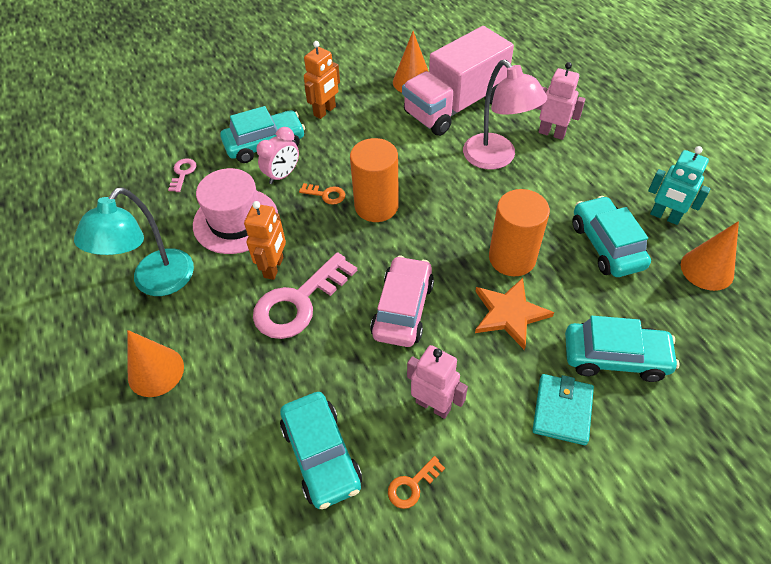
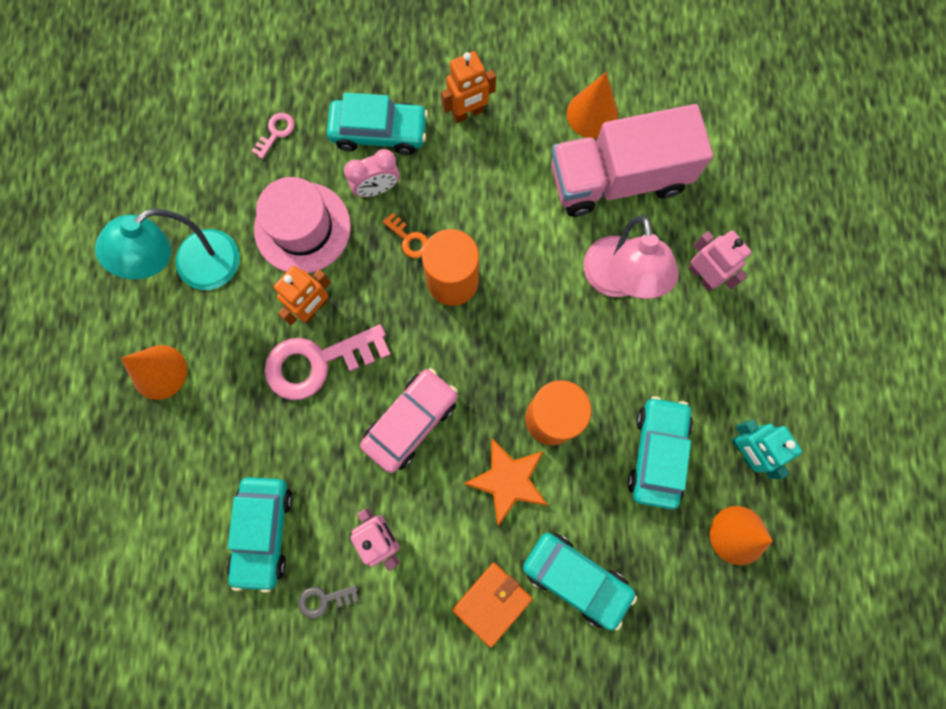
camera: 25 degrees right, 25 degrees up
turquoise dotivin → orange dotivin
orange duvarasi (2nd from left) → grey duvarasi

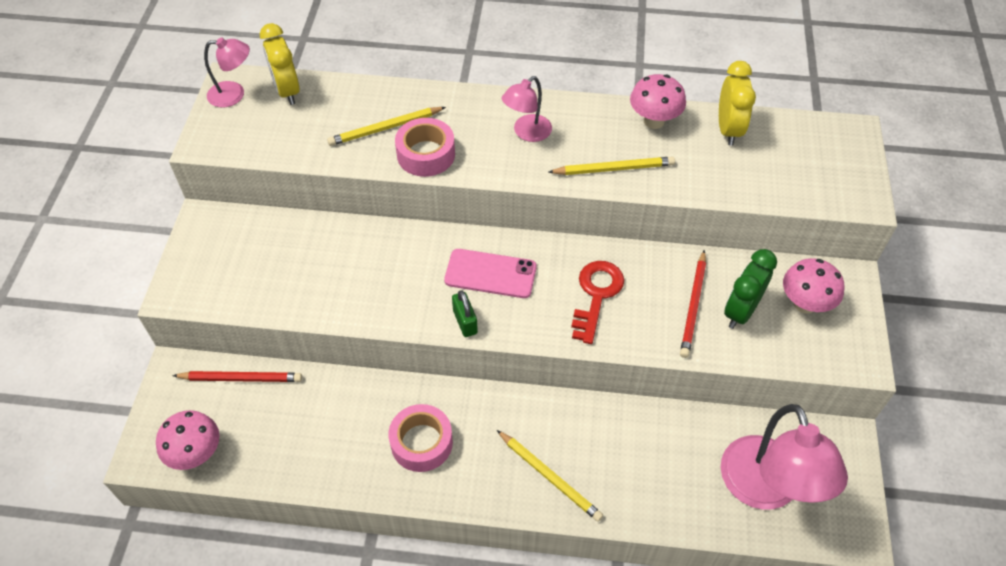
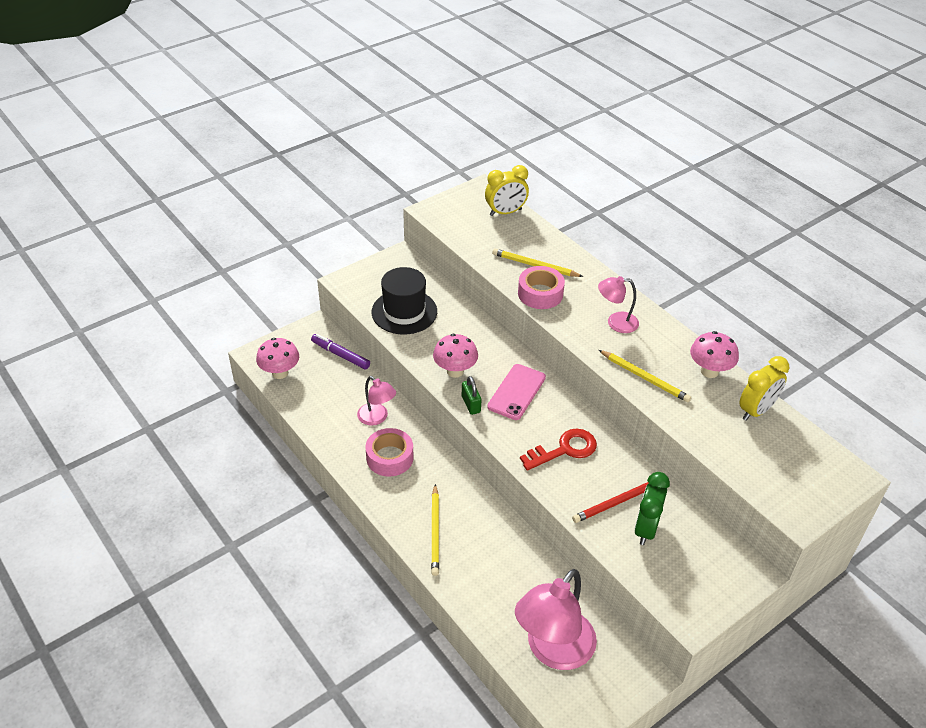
camera: 45 degrees right, 10 degrees down
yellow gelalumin (1st from left), 135 degrees counterclockwise
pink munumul (1st from left), move
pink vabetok, 60 degrees clockwise
green gelalumin, 60 degrees counterclockwise
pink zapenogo (3rd from left in the first image) → pink zapenogo (2nd from left), move
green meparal, 45 degrees counterclockwise
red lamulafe (1st from left) → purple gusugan
- → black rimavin

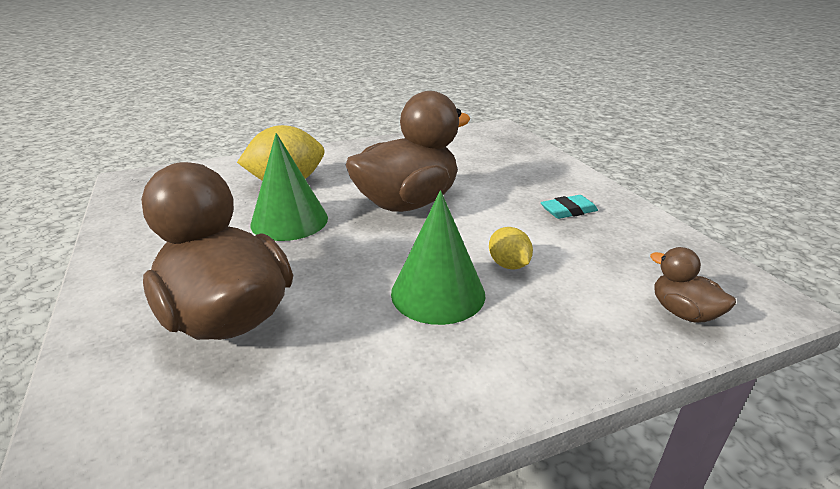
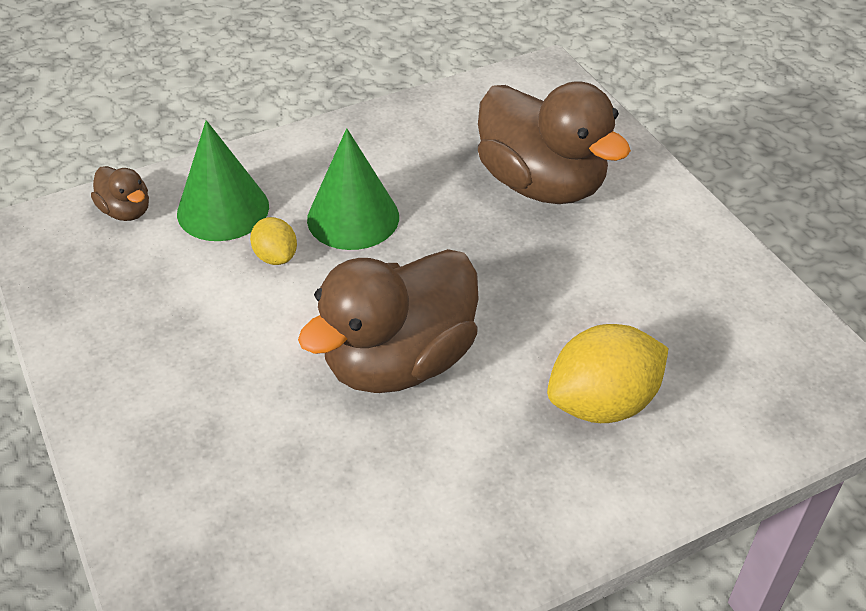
camera: 175 degrees right, 15 degrees up
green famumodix (1st from left), move
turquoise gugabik → -

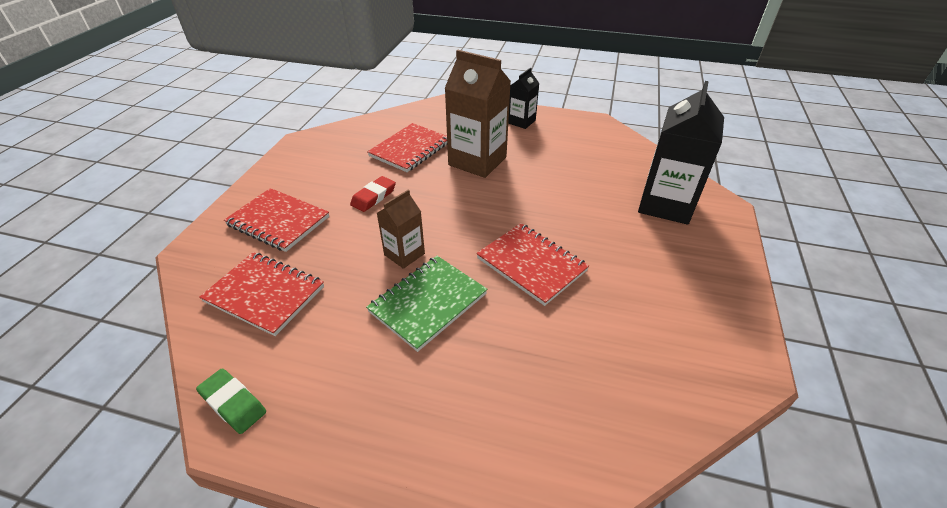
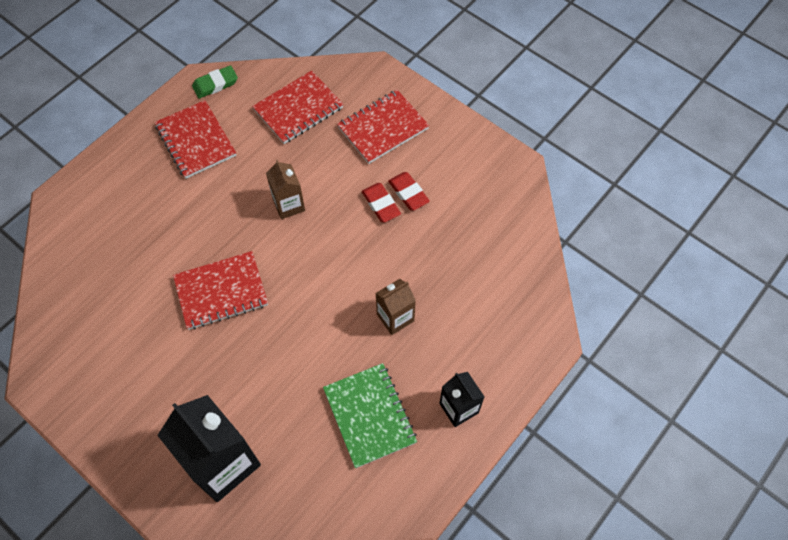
camera: 115 degrees right, 20 degrees up
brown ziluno (2nd from left), x0.54
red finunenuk (3rd from left in the first image) → red finunenuk (1st from left), move
green finunenuk, move
- → red gugabik (2nd from left)

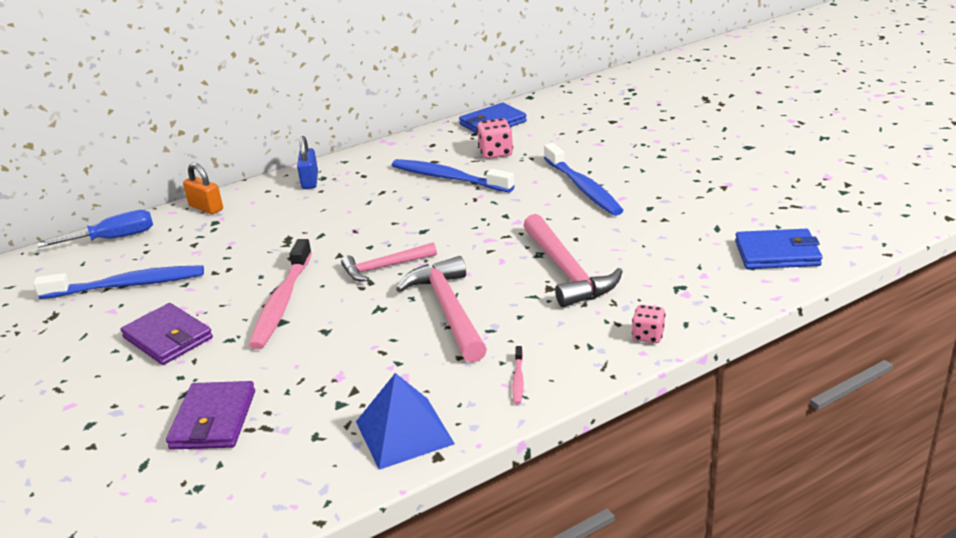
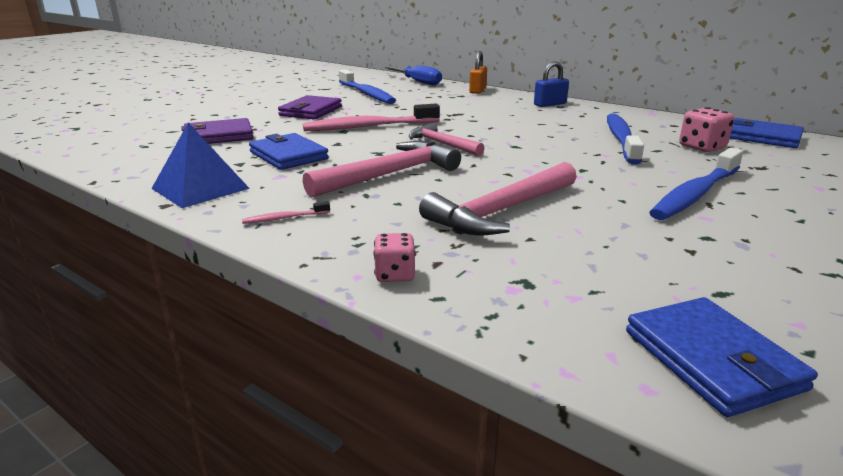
camera: 65 degrees right, 5 degrees down
- → blue dotivin (1st from left)

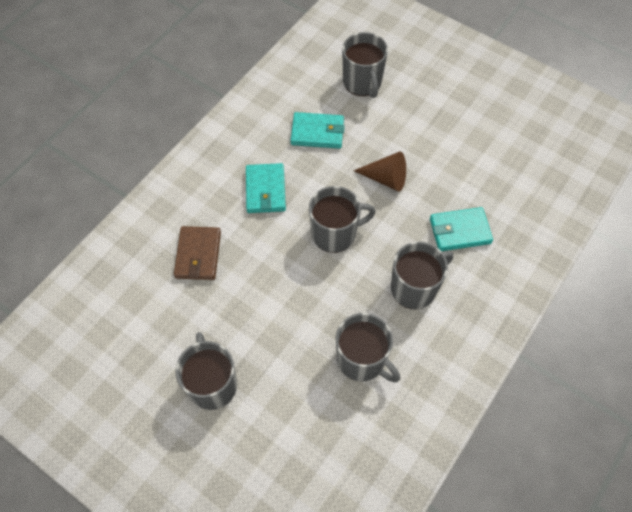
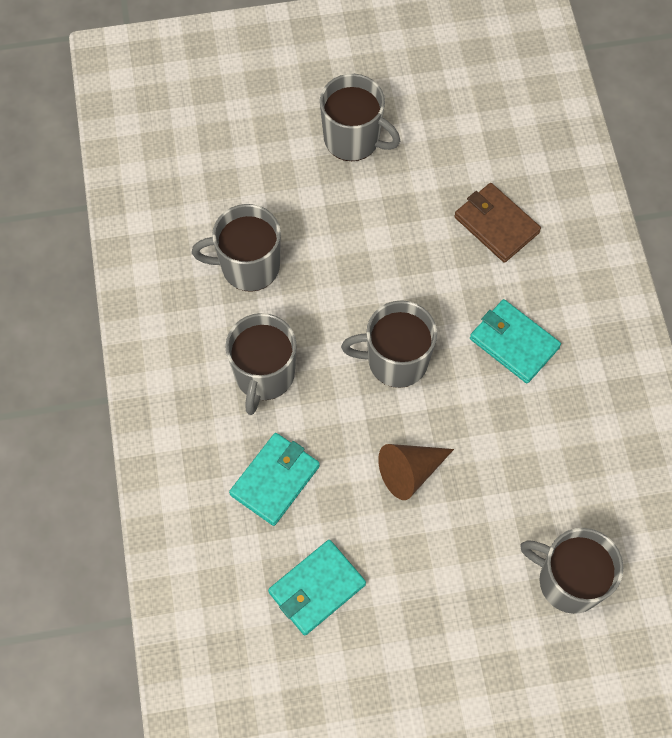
camera: 135 degrees right, 5 degrees up
turquoise dotivin (2nd from left), move
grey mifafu (2nd from left in the first image) → grey mifafu (4th from left), 60 degrees clockwise

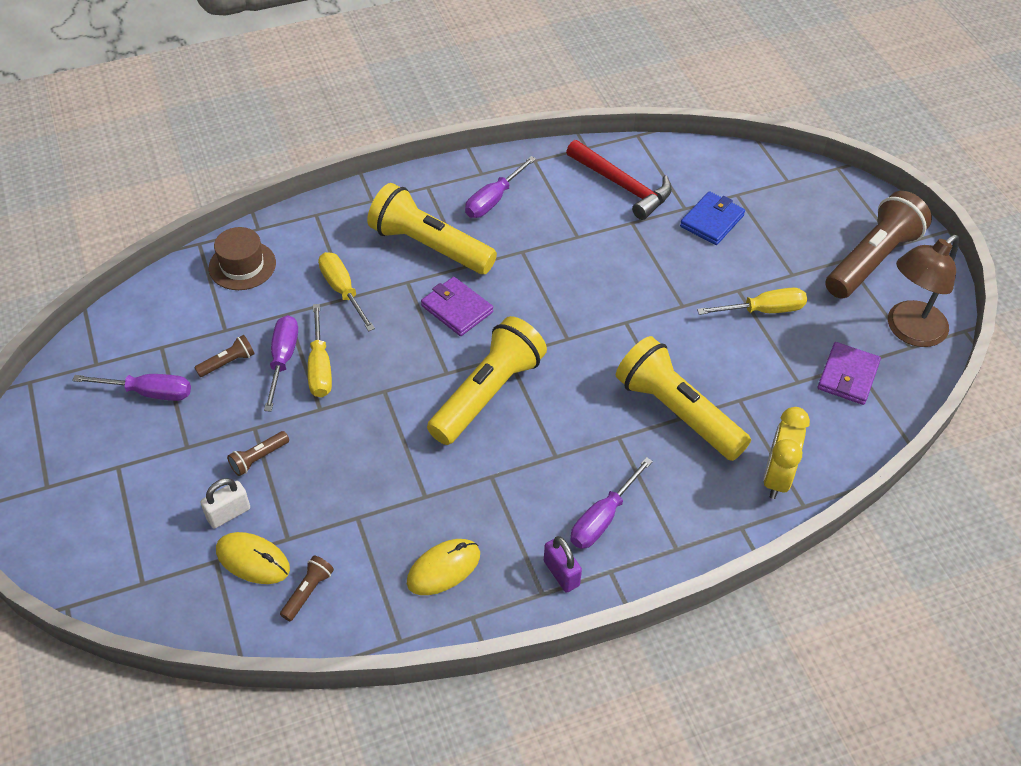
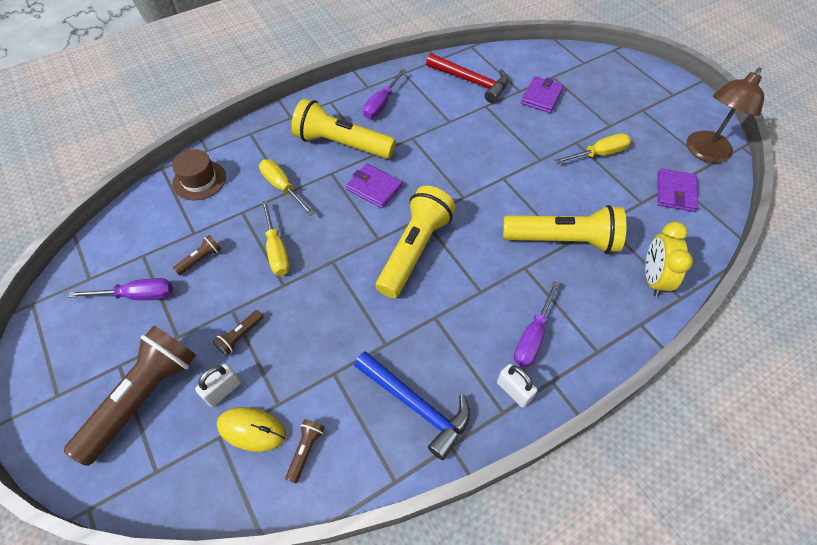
camera: 10 degrees left, 5 degrees up
blue dotivin → purple dotivin (2nd from left)
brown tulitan (4th from left in the first image) → brown tulitan (1st from left), move
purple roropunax (2nd from left) → -
yellow tulitan (3rd from left), 150 degrees clockwise
purple meparal → white meparal (2nd from left)
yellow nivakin (2nd from left) → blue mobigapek

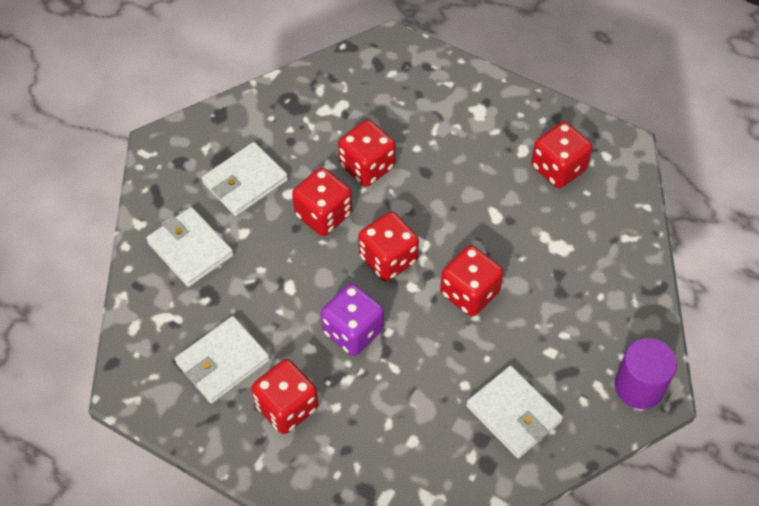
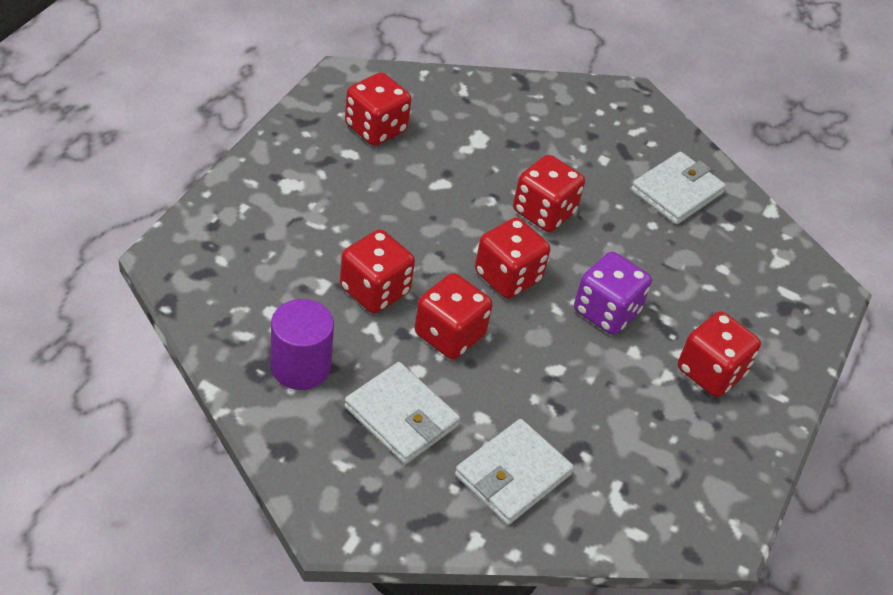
camera: 100 degrees left, 10 degrees down
white dotivin (2nd from left) → -
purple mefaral, move

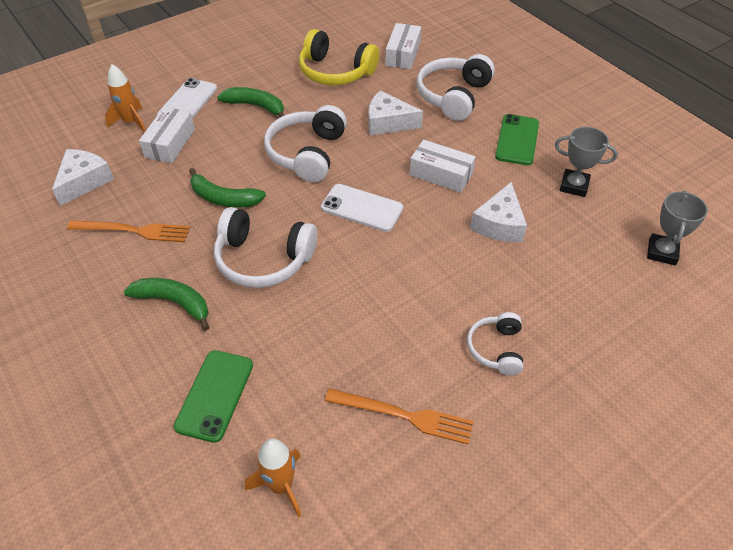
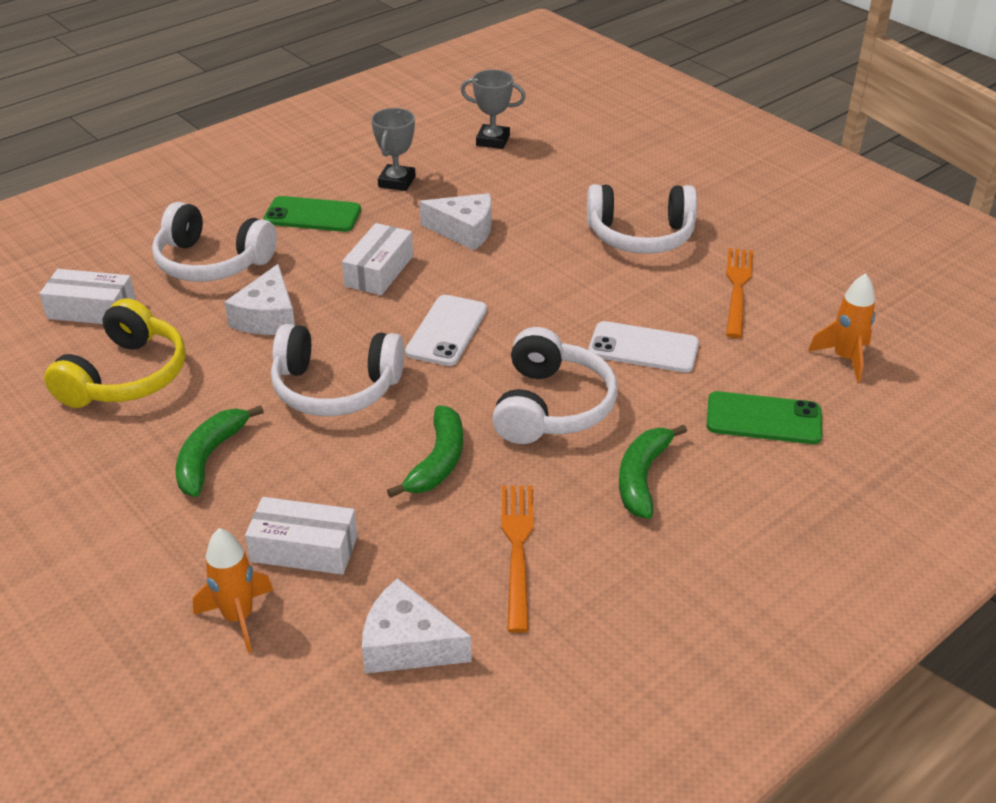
camera: 95 degrees left, 10 degrees down
white vabetok (1st from left in the first image) → white vabetok (2nd from left), move
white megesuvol (4th from left), x1.72

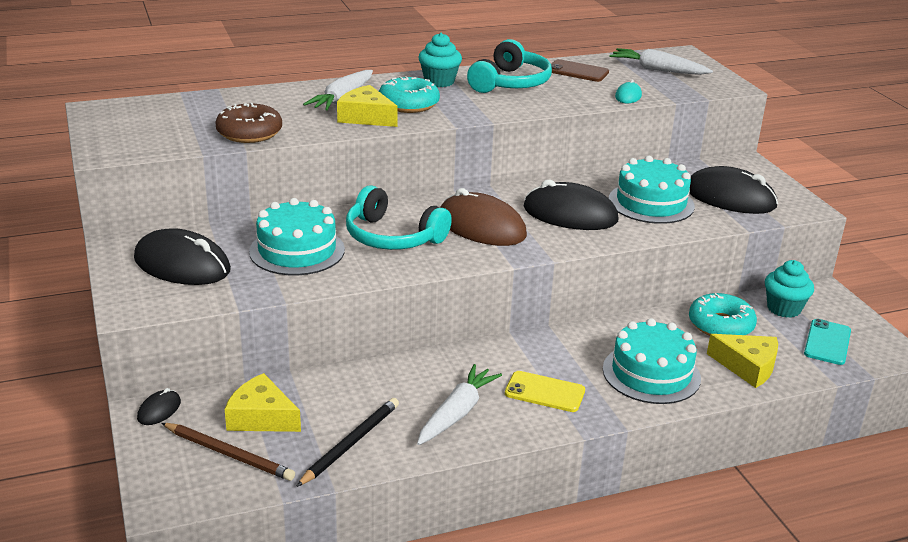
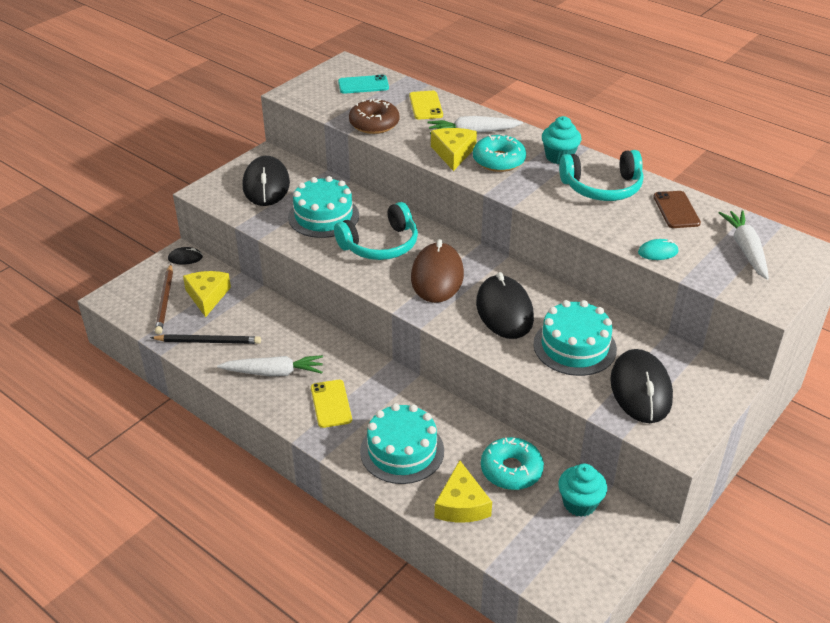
camera: 60 degrees right, 10 degrees up
turquoise megesuvol (1st from left), 120 degrees counterclockwise
turquoise vabetok, move
- → yellow vabetok (2nd from left)

